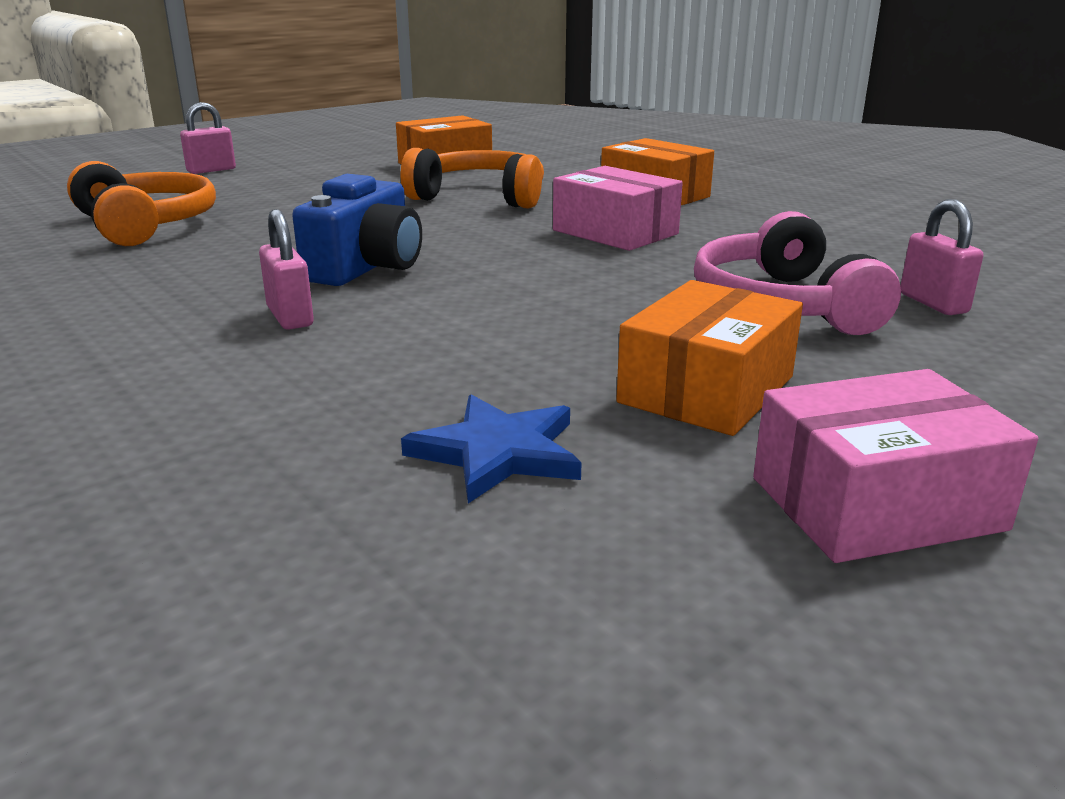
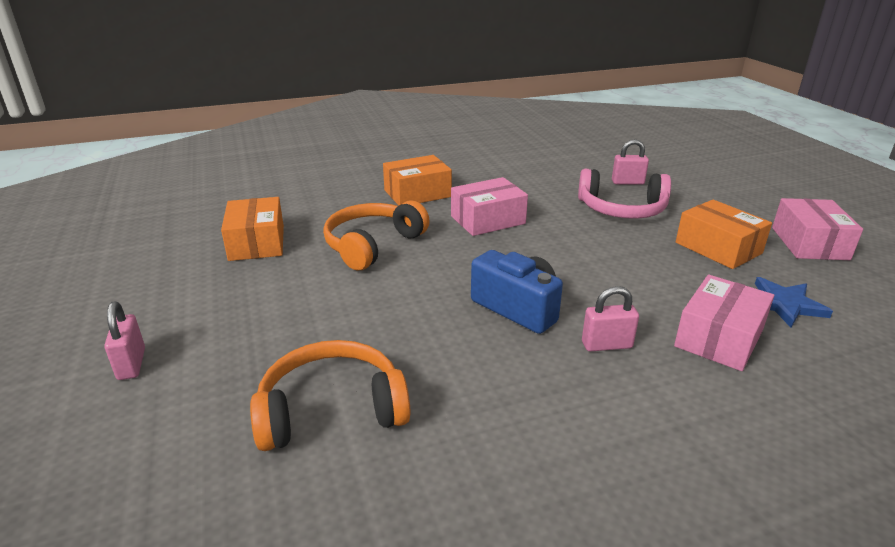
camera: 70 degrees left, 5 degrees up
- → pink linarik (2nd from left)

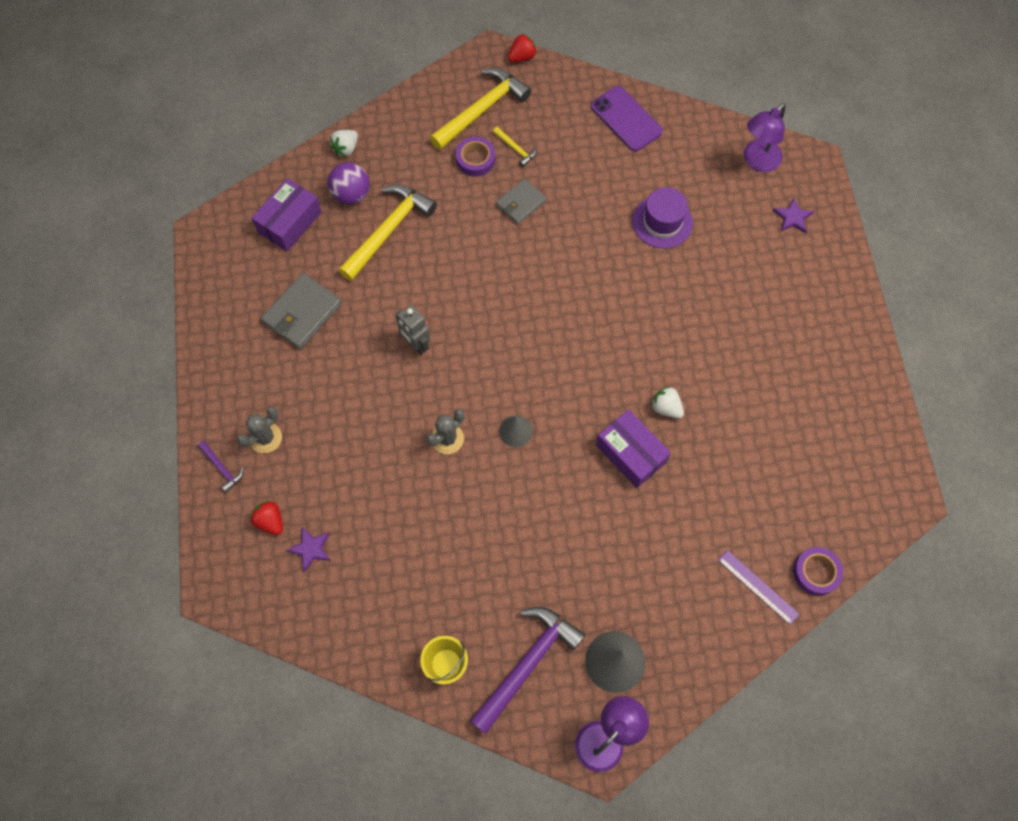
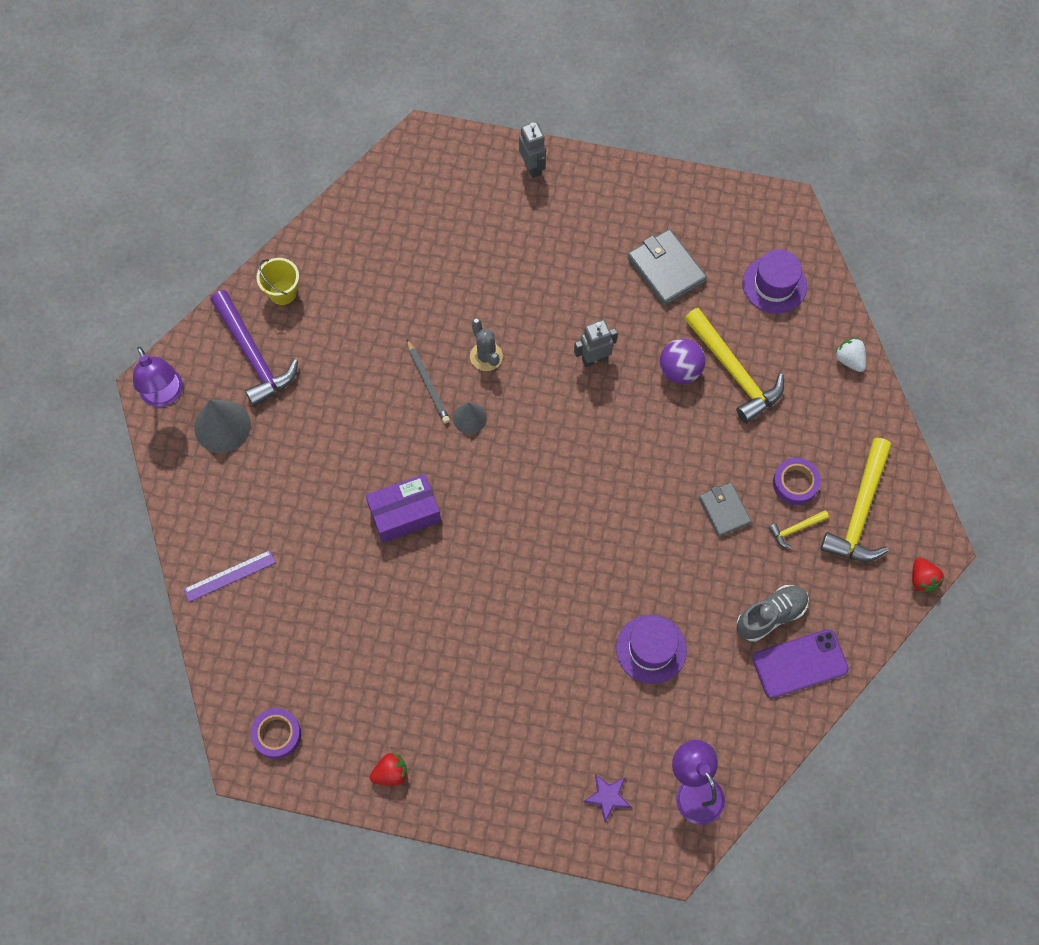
camera: 110 degrees right, 0 degrees up
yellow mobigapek (2nd from left in the first image) → yellow mobigapek (3rd from left), 45 degrees clockwise
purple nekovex, move
purple linarik (1st from left) → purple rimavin (2nd from left)
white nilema (2nd from left) → -
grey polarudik (1st from left) → -
purple mobigapek (1st from left) → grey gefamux (1st from left)
red nilema (1st from left), move
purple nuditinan (1st from left) → -
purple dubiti (2nd from left in the first image) → purple dubiti (1st from left), move
- → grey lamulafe
- → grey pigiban

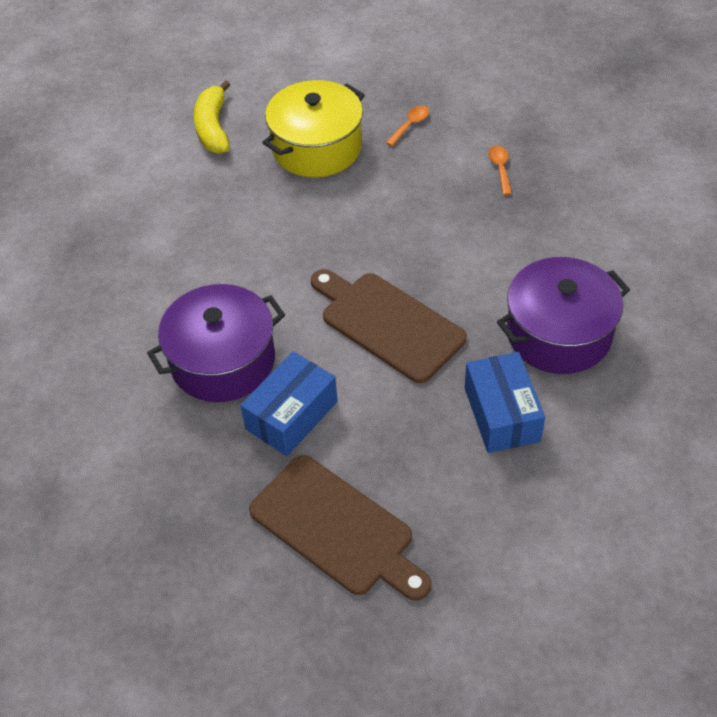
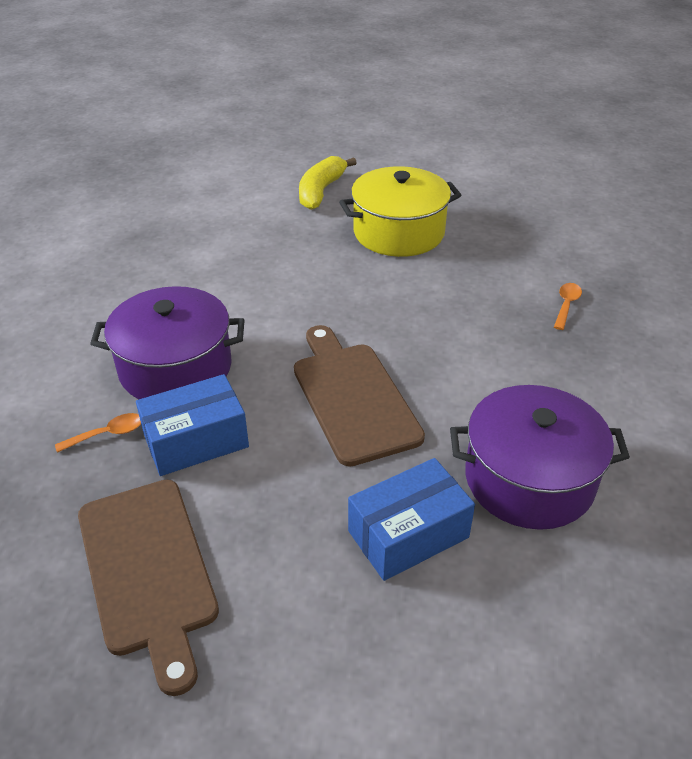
camera: 25 degrees right, 10 degrees down
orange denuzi (1st from left), move
blue linarik (2nd from left), 45 degrees clockwise

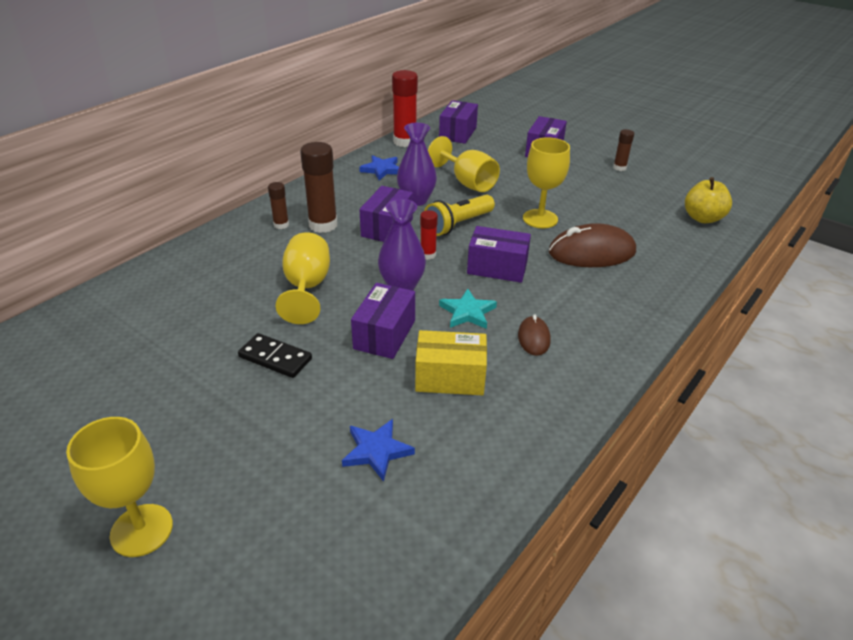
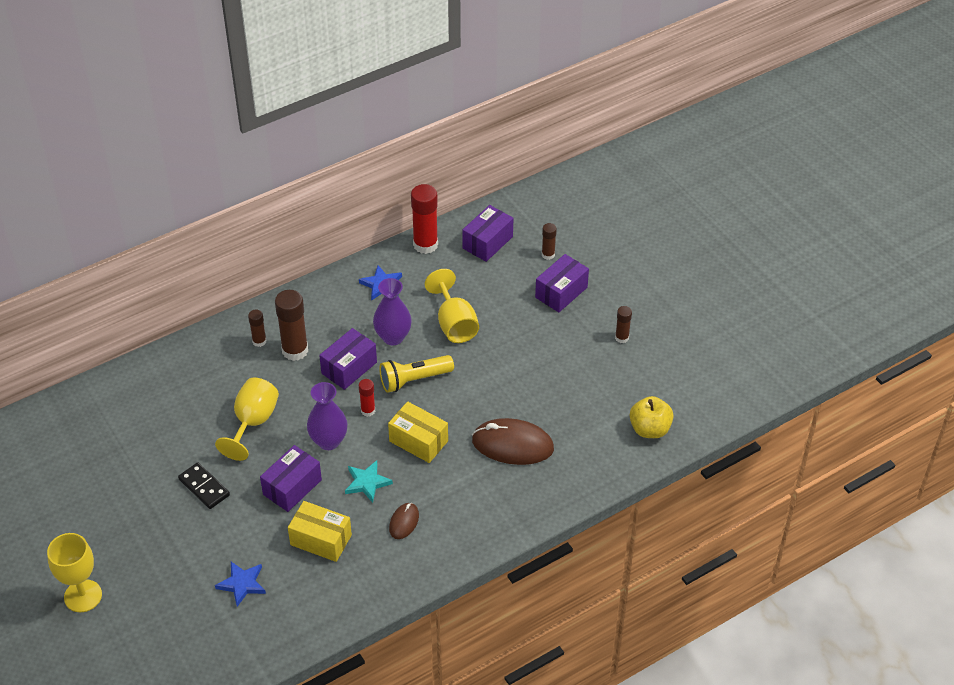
camera: 20 degrees right, 10 degrees up
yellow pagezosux (4th from left) → -
purple linarik (4th from left) → yellow linarik (2nd from left)
- → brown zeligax (3rd from left)

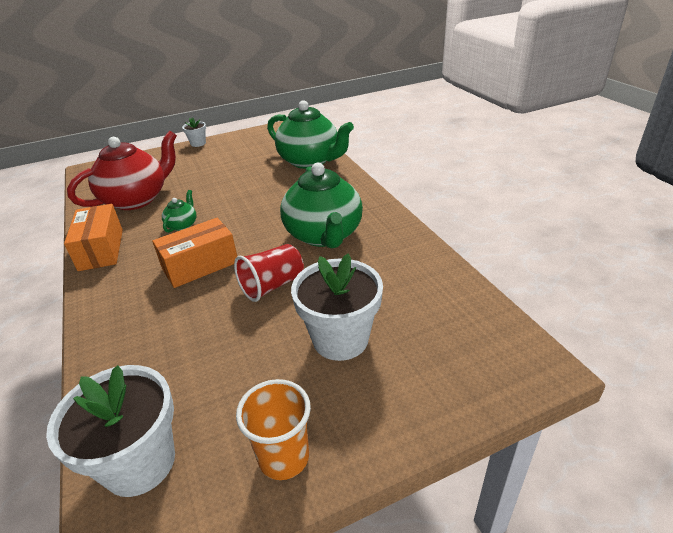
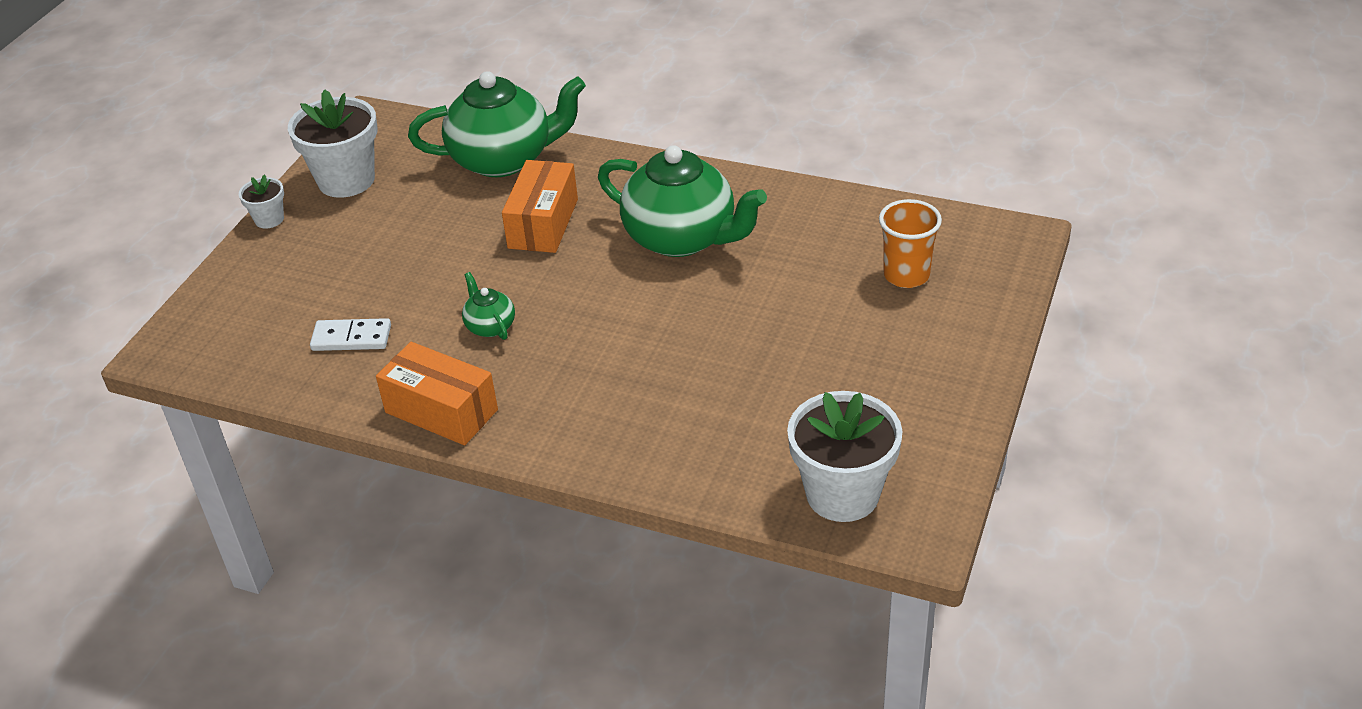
camera: 45 degrees left, 5 degrees up
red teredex → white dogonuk
orange linarik (2nd from left), move
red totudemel → -
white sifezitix (3rd from left in the first image) → white sifezitix (2nd from left), move
orange totudemel, move

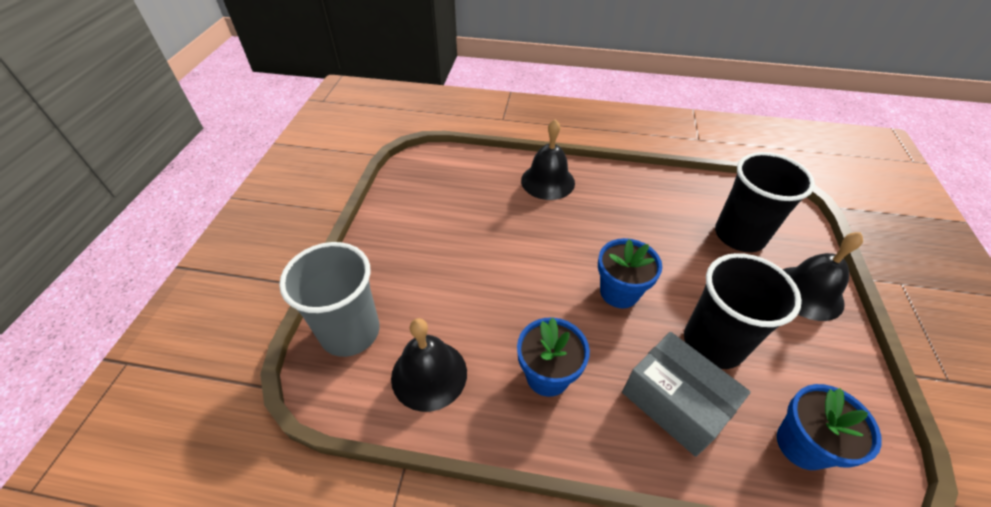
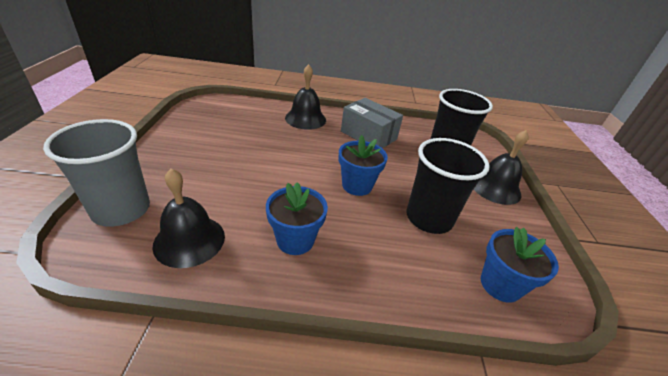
camera: 10 degrees left, 10 degrees down
grey linarik, move

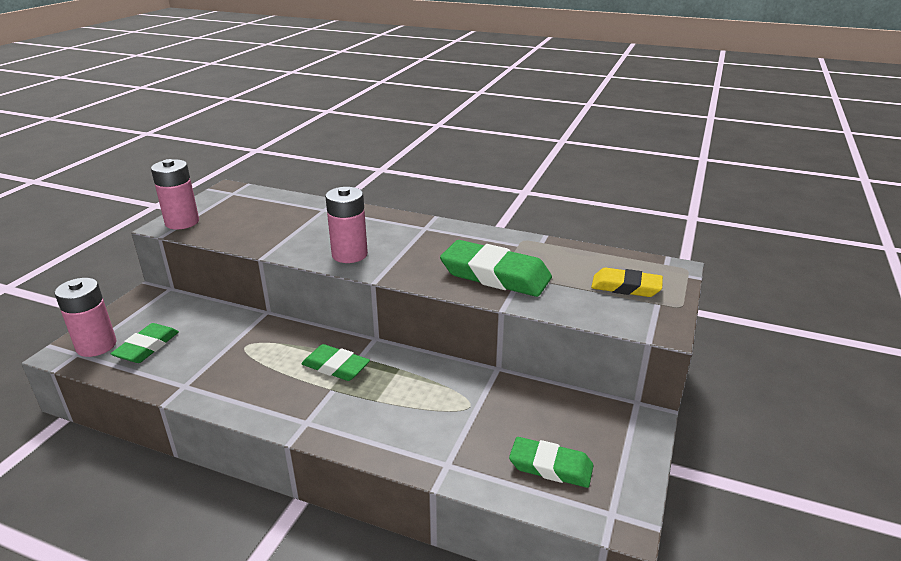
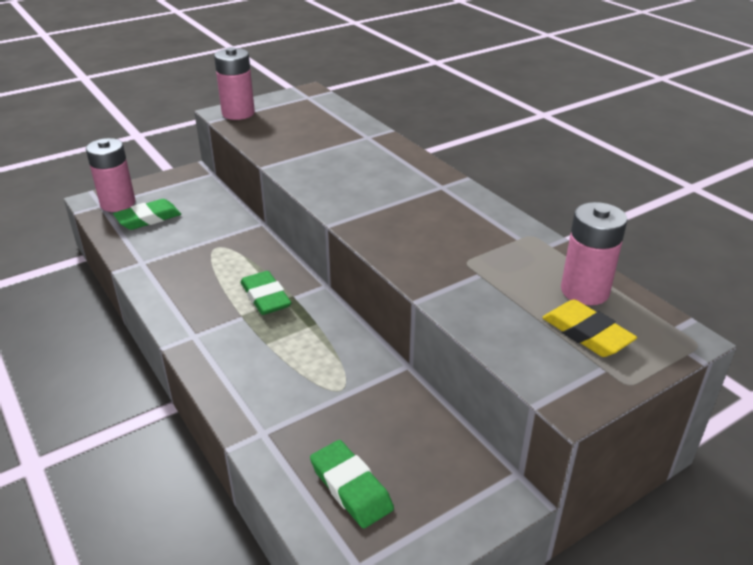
camera: 35 degrees right, 5 degrees up
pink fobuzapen (3rd from left), move
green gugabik (3rd from left) → -

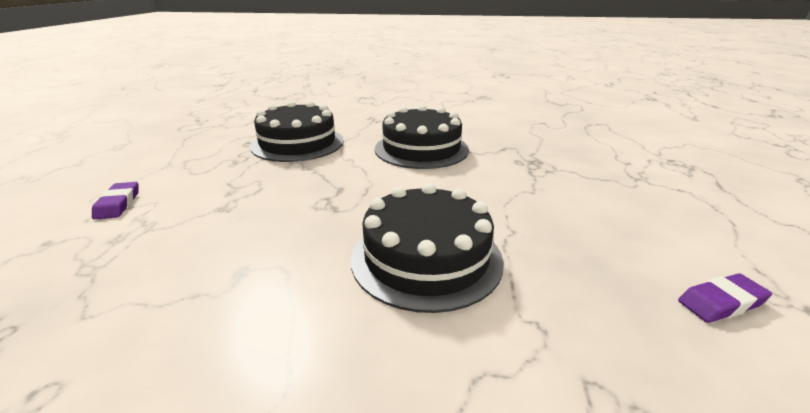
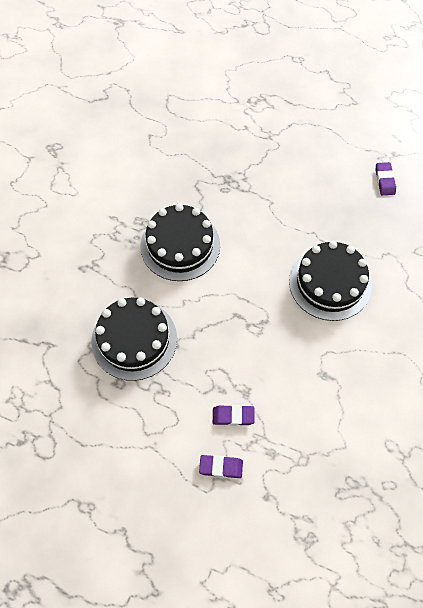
camera: 75 degrees left, 35 degrees up
- → purple gugabik (2nd from left)

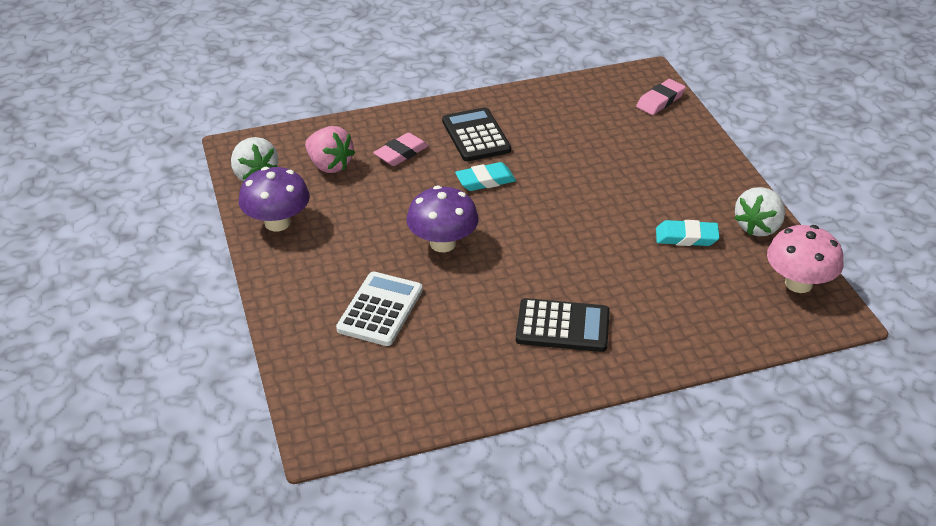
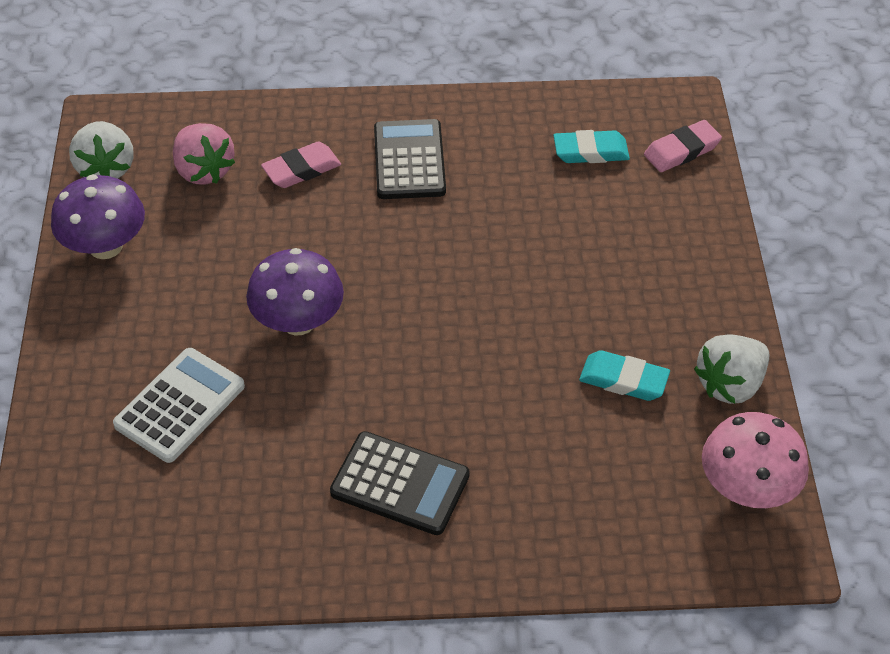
camera: 15 degrees right, 10 degrees up
turquoise gugabik (1st from left), move

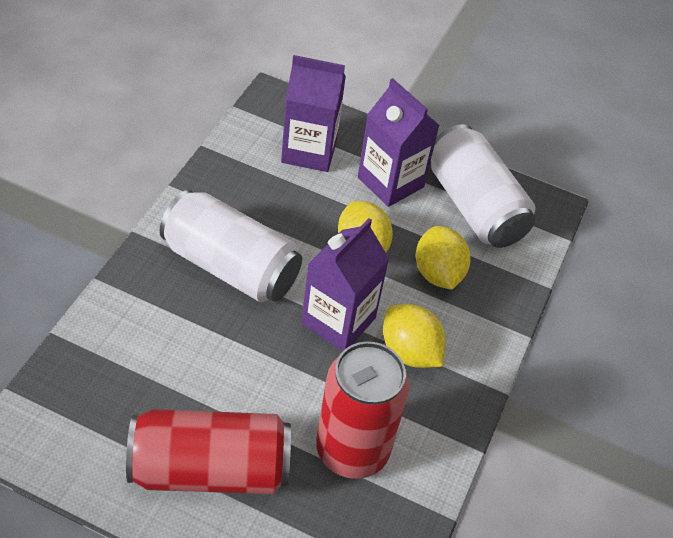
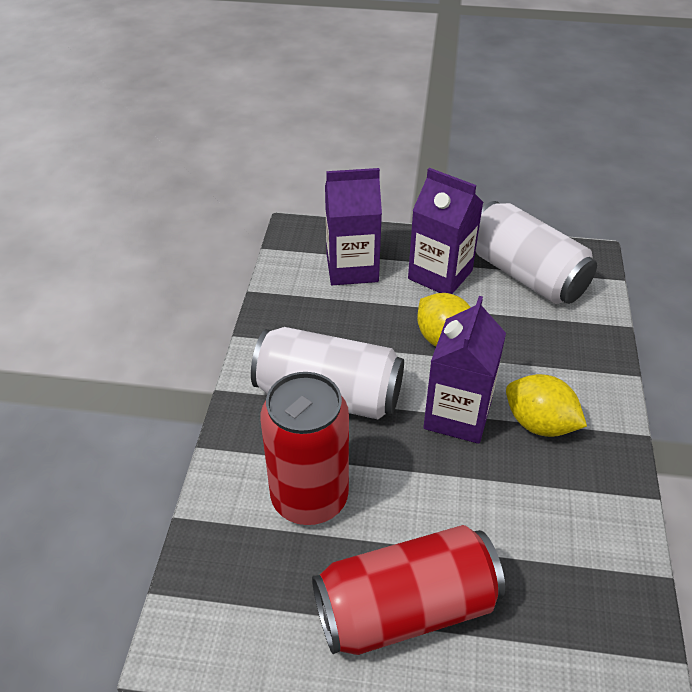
camera: 10 degrees left, 5 degrees down
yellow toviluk (3rd from left) → -
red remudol (2nd from left in the first image) → red remudol (1st from left), move

